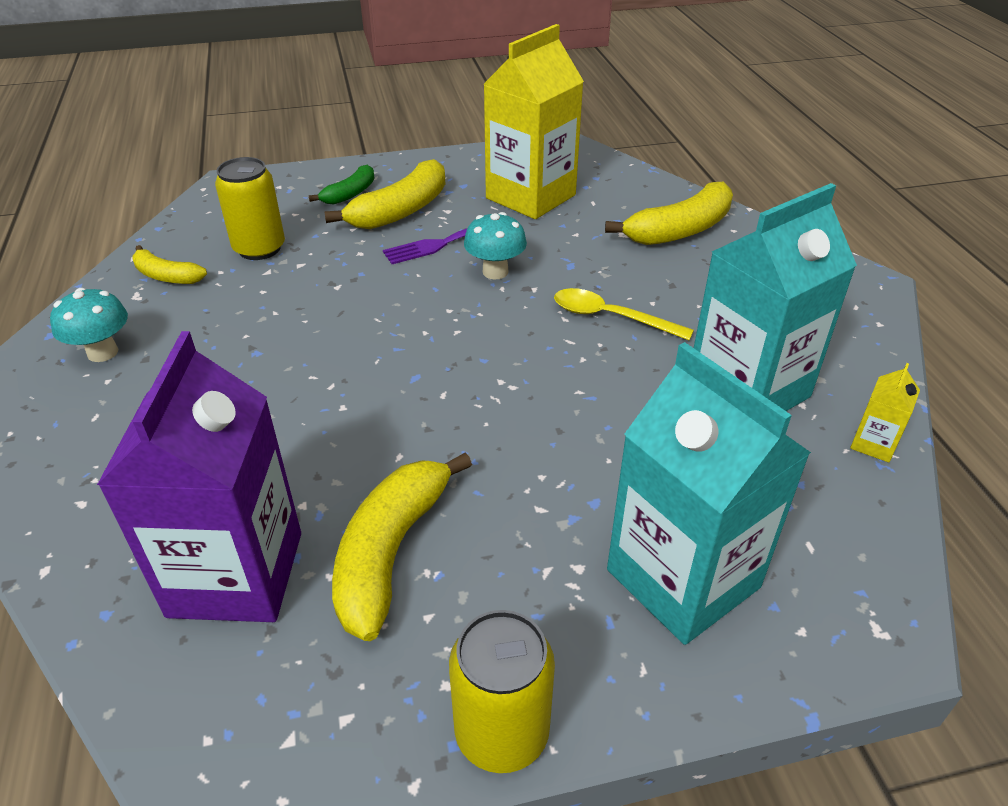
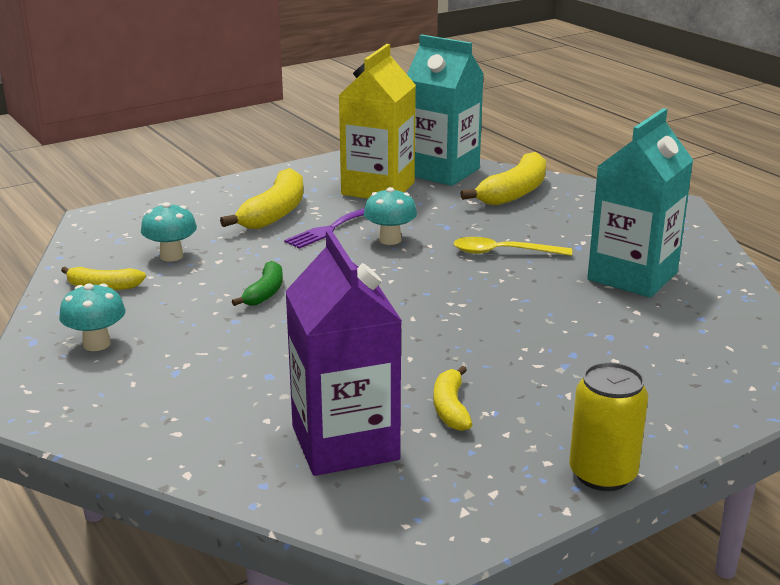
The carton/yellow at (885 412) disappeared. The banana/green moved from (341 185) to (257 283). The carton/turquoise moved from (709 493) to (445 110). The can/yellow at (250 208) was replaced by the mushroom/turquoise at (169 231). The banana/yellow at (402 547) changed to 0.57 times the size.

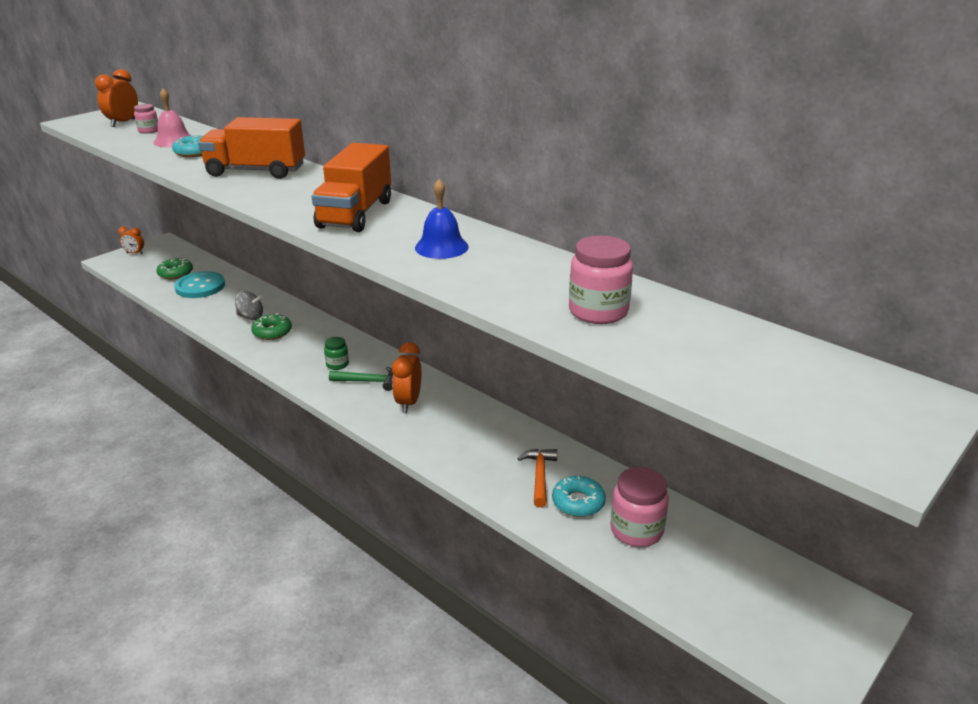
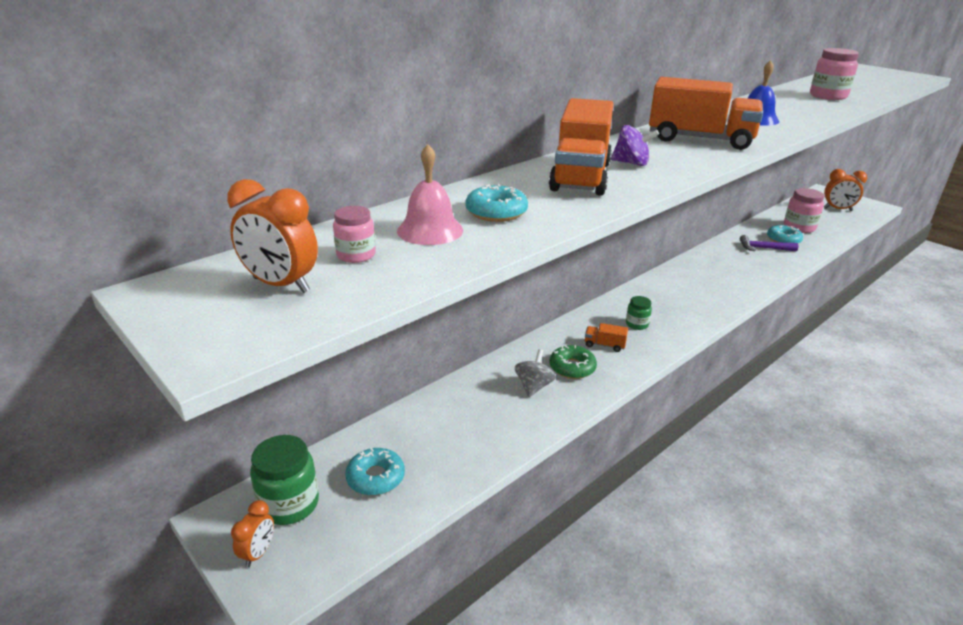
The button/turquoise at (199 284) disappeared. The hammer/green at (361 379) disappeared. The jar/green at (284 480) appeared. The truck/orange at (606 337) appeared. The spinning top/purple at (635 145) appeared. The clock/orange moved from (406 377) to (845 190). The donut/green at (174 268) became the donut/turquoise at (375 471). The hammer/orange at (537 478) became the hammer/purple at (769 243).

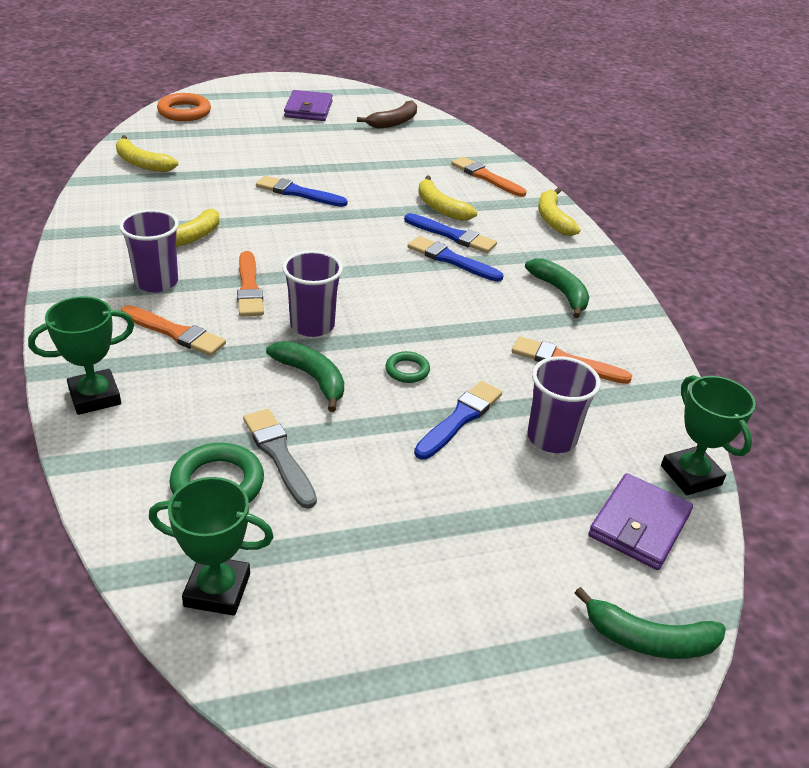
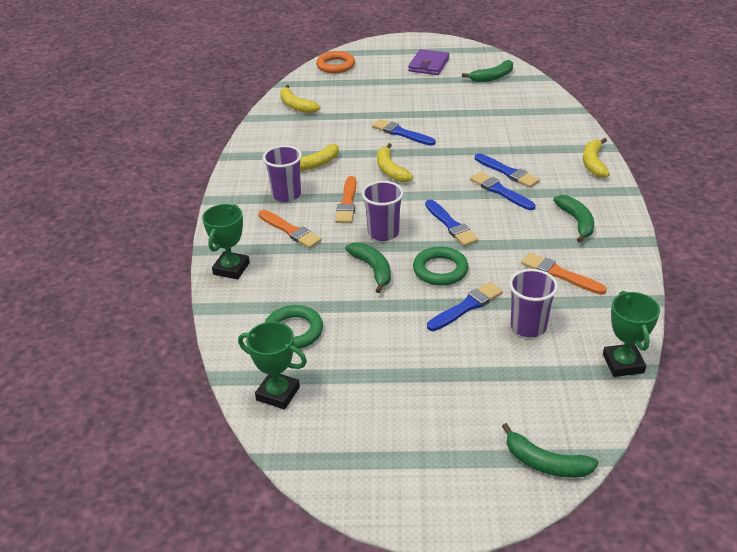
The brush/grey at (280 459) disappeared. The brush/orange at (488 177) disappeared. The wallet/purple at (640 521) disappeared. The brush/blue at (452 223) appeared. The banana/yellow moved from (448 198) to (395 162). The banana/brown at (387 114) became the banana/green at (487 71). The trophy/green at (81 355) turned 60 degrees counterclockwise. The ring/green at (407 367) changed to 1.74 times the size.

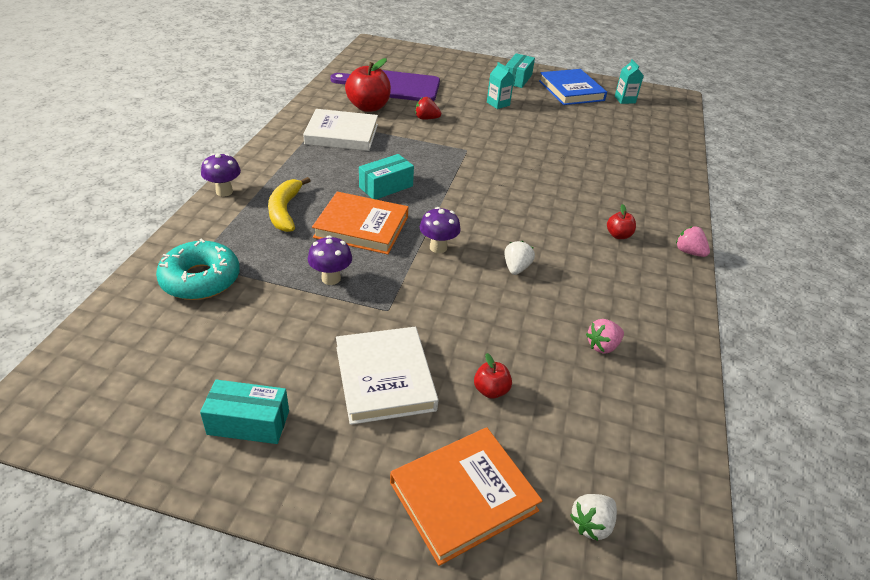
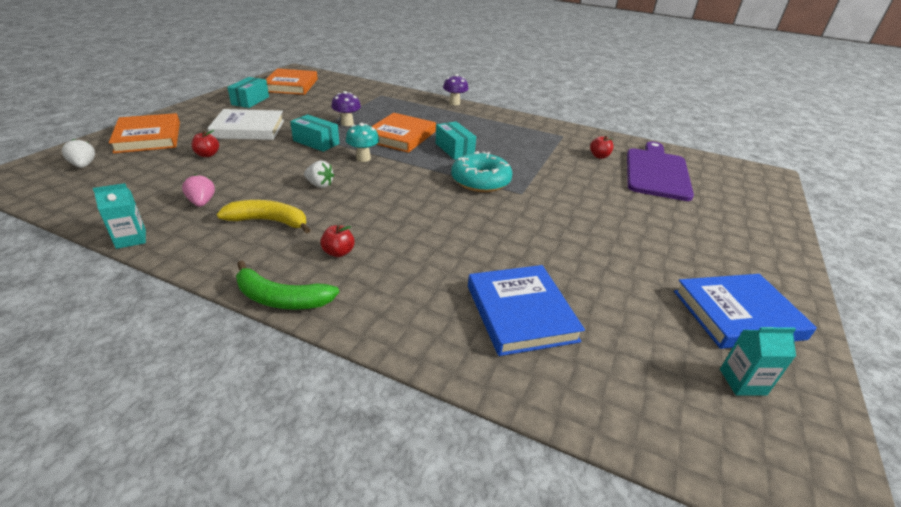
The book/white at (340 130) disappeared. The strawberry/red at (428 108) disappeared. The book/orange at (292 81) appeared. The book/blue at (526 310) appeared. The donut/turquoise moved from (198 269) to (482 171). The banana/yellow moved from (289 204) to (263 216). The carton/turquoise moved from (500 85) to (119 216). The box/turquoise moved from (520 70) to (314 133). The strawberry/pink at (693 241) was replaced by the banana/green at (287 285). The mushroom/purple at (440 230) became the mushroom/turquoise at (362 142). The apple/red at (368 85) changed to 0.50 times the size.

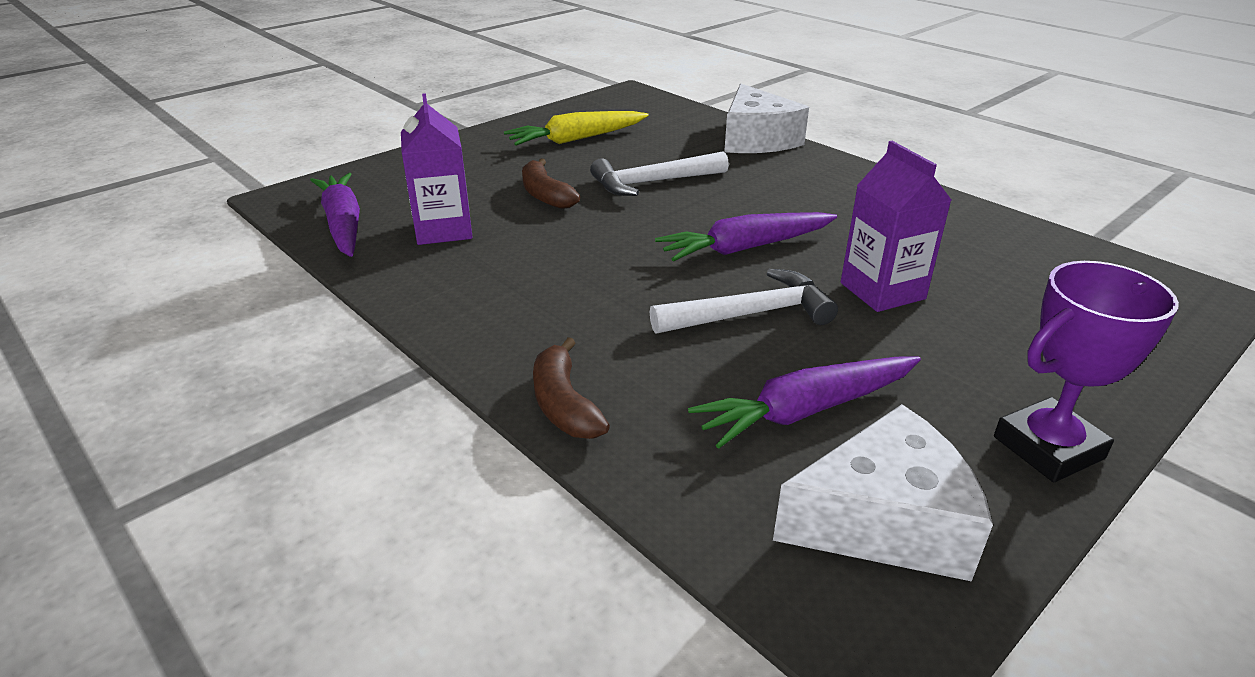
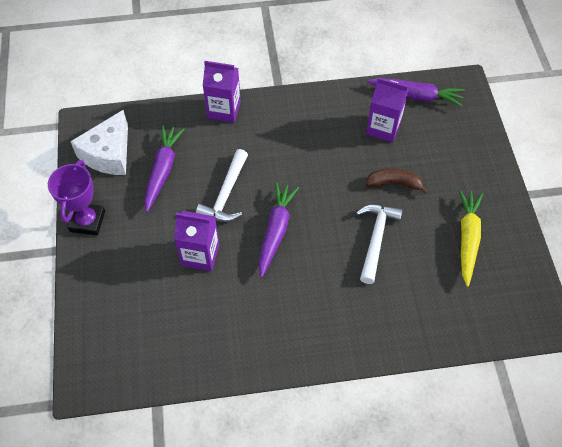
The cheese/white at (766 118) disappeared. The banana/brown at (571 388) was replaced by the carton/purple at (222 92).

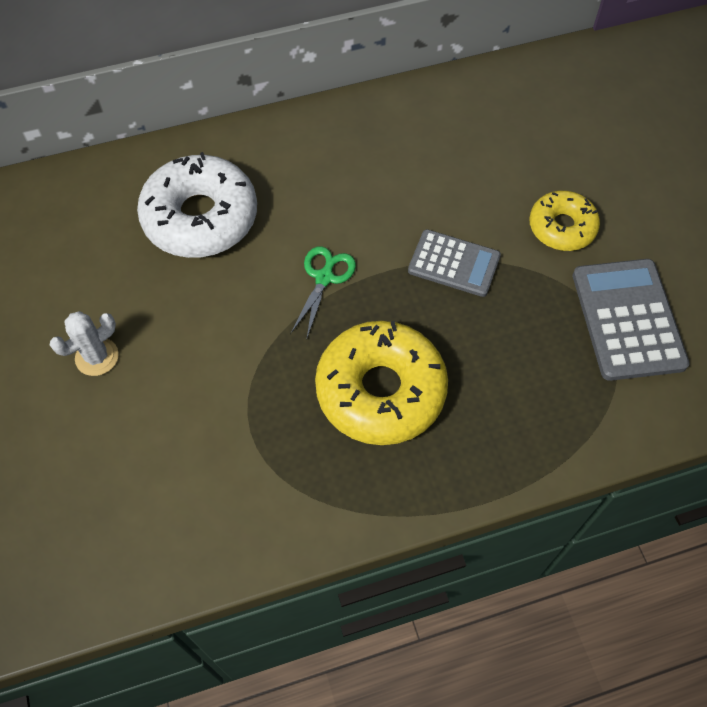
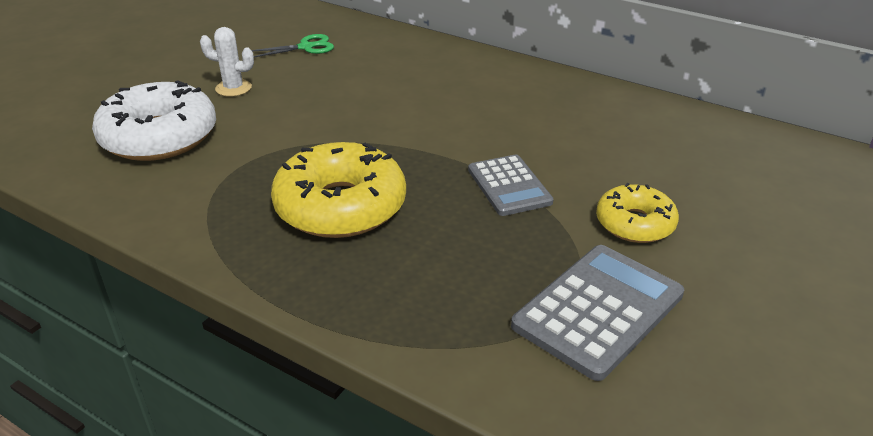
The donut/white moved from (197 205) to (154 120). The scissors/green moved from (323 293) to (292 46).

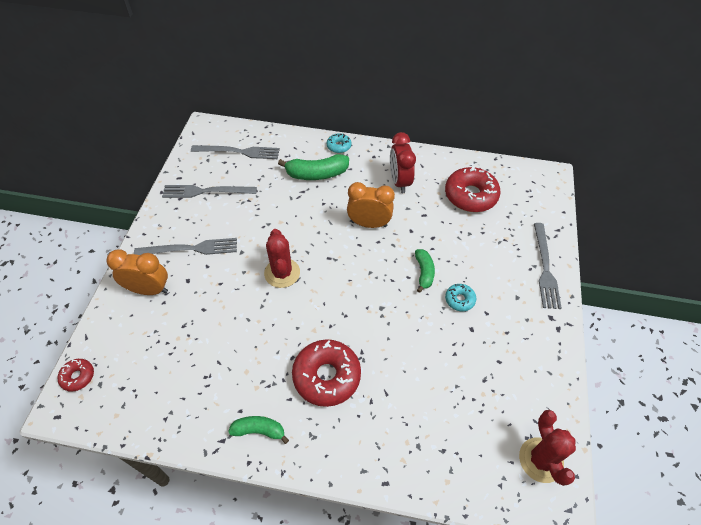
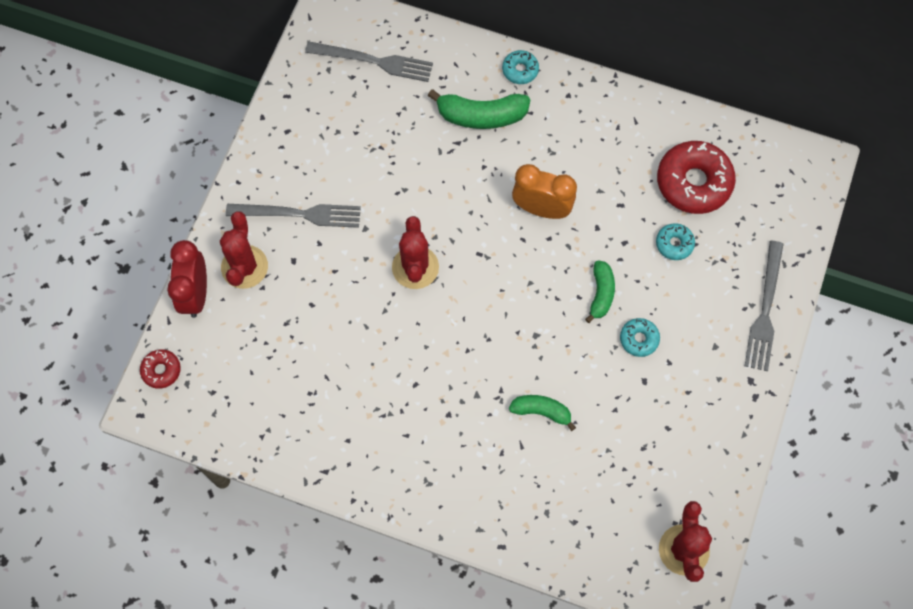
The fork/grey at (209 191) disappeared. The donut/red at (326 373) disappeared. The donut/turquoise at (675 241) appeared. The banana/green moved from (258 430) to (542 413). The clock/red moved from (403 162) to (187 279). The clock/orange at (137 272) was replaced by the cactus/red at (244 250).

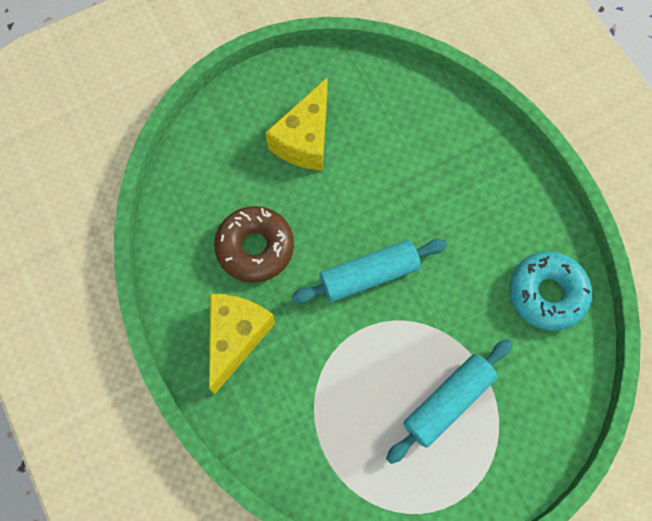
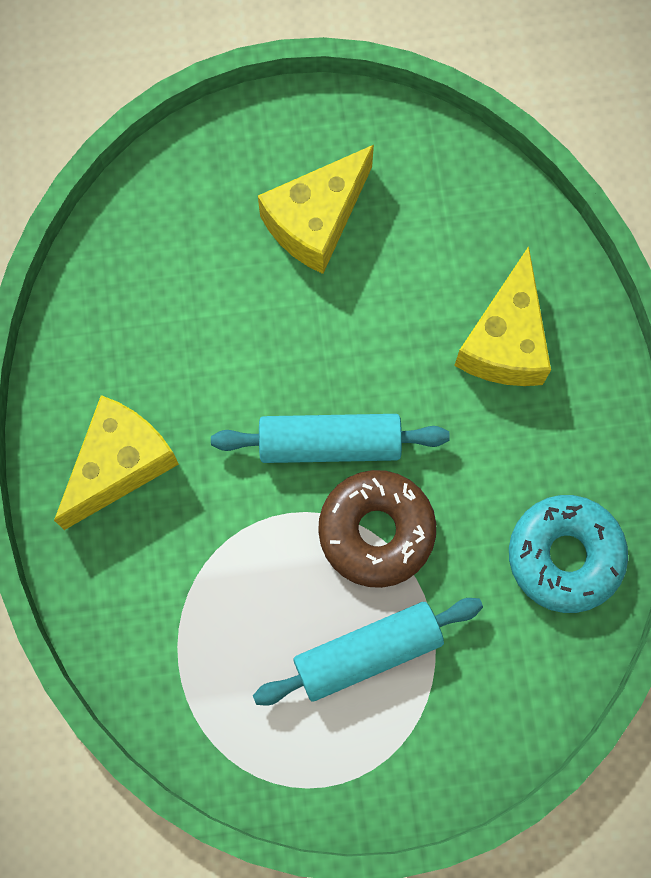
The cheese/yellow at (502 316) appeared. The donut/brown moved from (254 244) to (377 529).

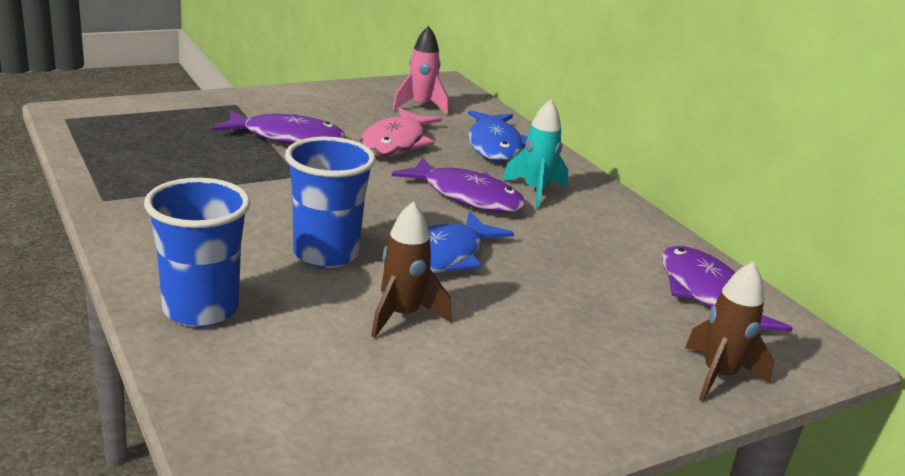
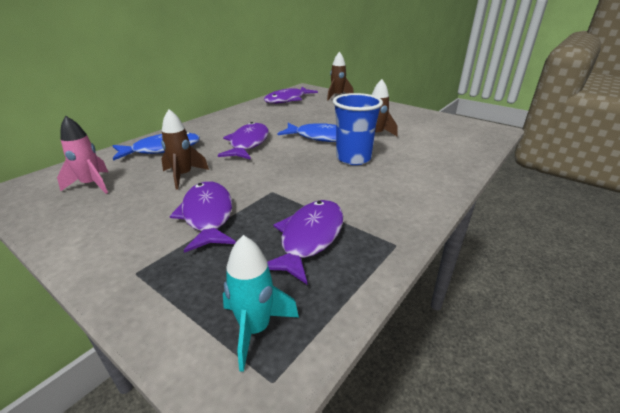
The cup/blue at (197 252) disappeared. The fish/purple at (305 242) appeared. The rocket/turquoise moved from (535 153) to (261 303). The fish/pink at (401 132) was replaced by the rocket/brown at (185 149).

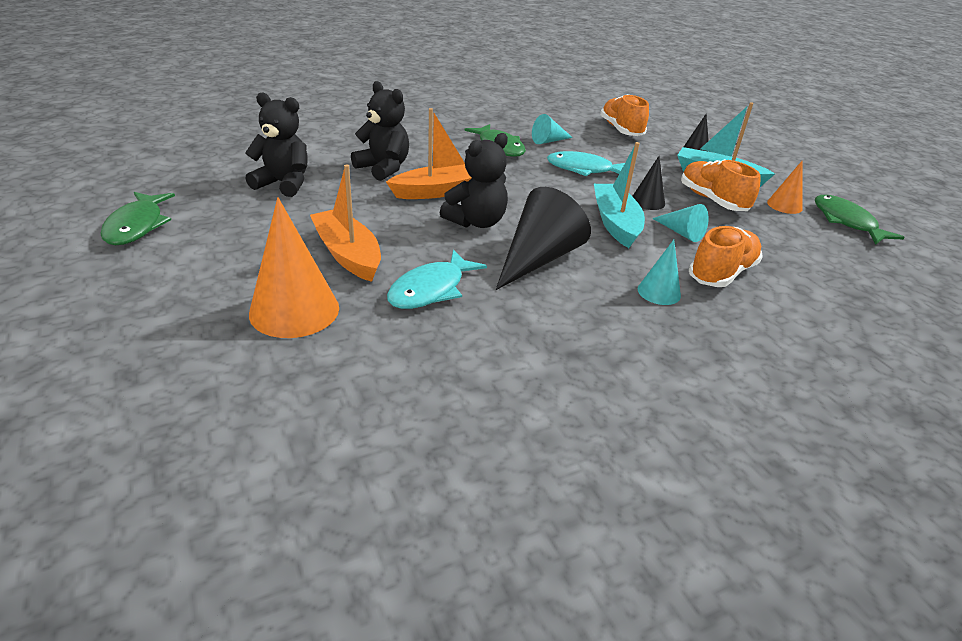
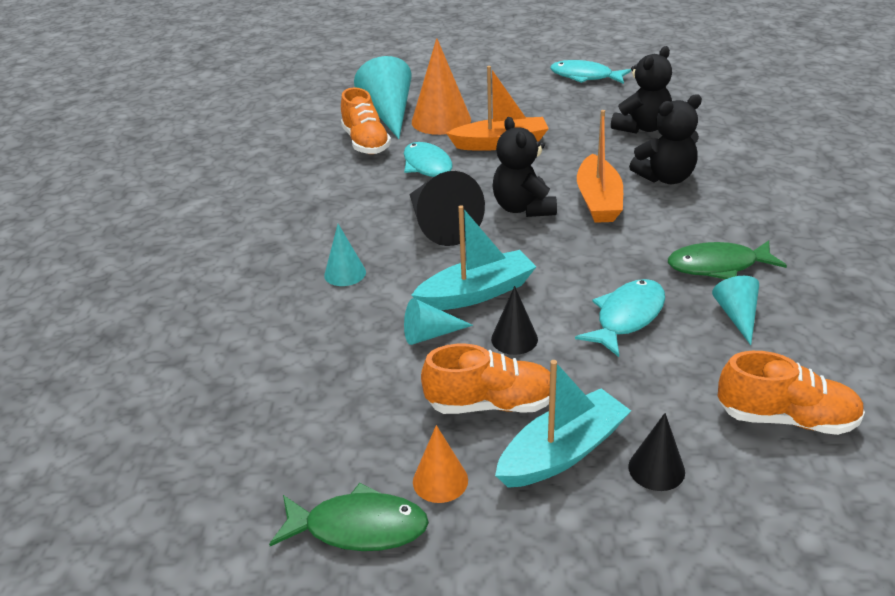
The cone/turquoise at (383 97) appeared. The shoe/orange moved from (726 256) to (366 120). The fish/green at (137 218) became the fish/turquoise at (590 72). The boat/turquoise at (619 195) turned 45 degrees counterclockwise.

